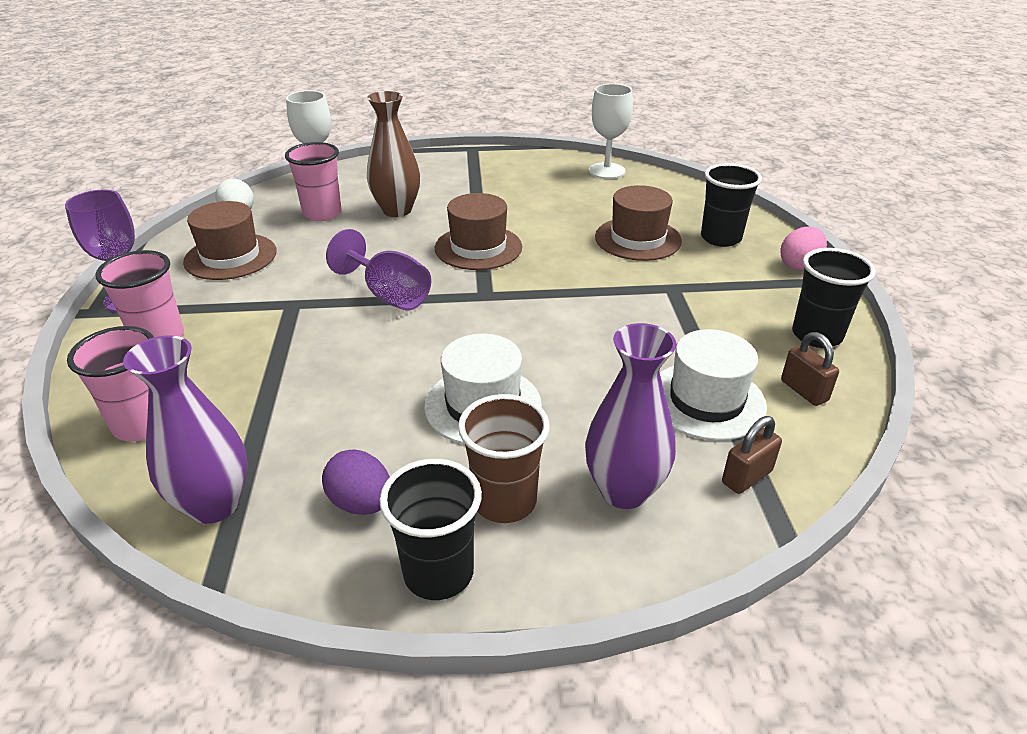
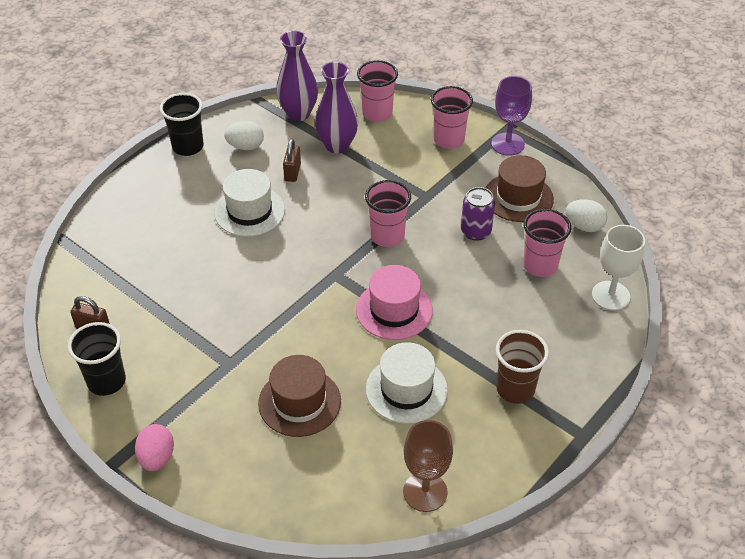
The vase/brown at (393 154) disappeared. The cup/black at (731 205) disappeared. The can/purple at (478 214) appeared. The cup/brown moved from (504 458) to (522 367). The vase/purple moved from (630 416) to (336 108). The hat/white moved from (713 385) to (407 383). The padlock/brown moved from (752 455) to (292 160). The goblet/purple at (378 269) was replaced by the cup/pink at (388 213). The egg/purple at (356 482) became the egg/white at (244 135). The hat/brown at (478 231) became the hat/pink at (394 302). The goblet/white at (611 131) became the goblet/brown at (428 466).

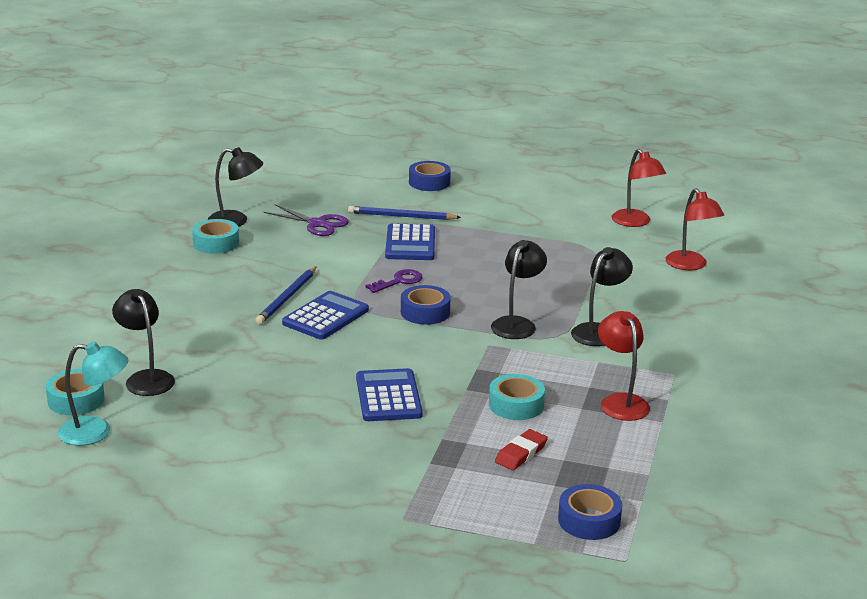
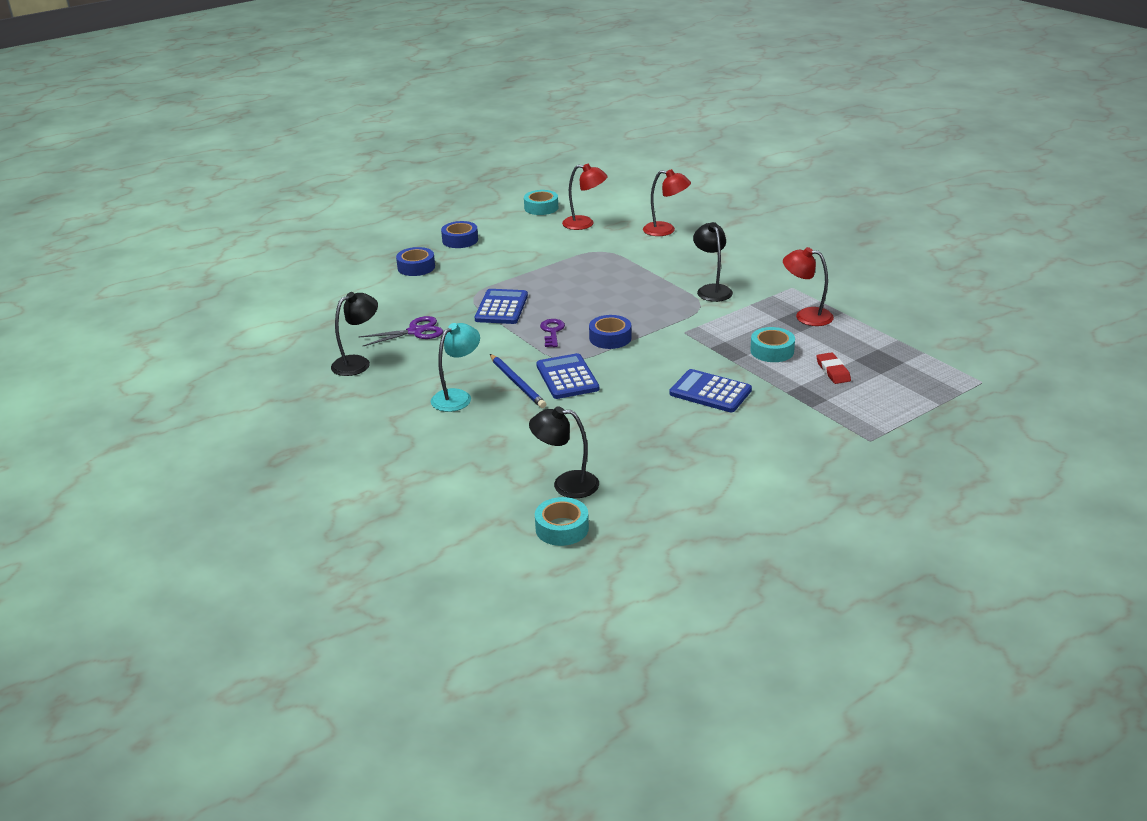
The pencil/blue at (404 213) disappeared. The lamp/black at (519 289) disappeared. The lamp/turquoise moved from (93 393) to (455 367). The tape/turquoise moved from (215 236) to (541 202). The tape/blue moved from (590 512) to (459 234). The calculator/blue at (410 241) turned 120 degrees counterclockwise.

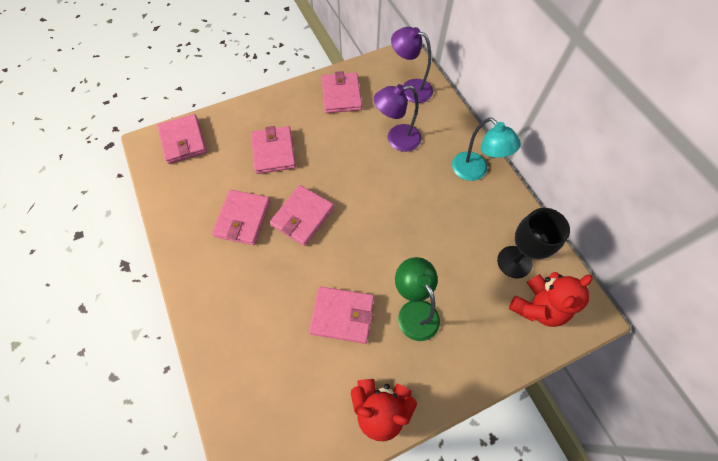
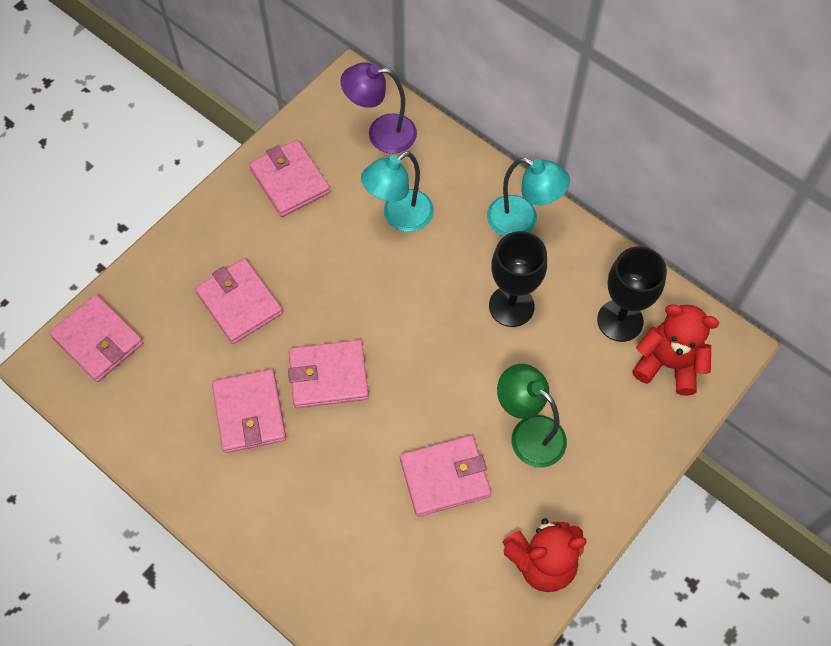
The goblet/black at (518 279) appeared. The lamp/purple at (398 118) became the lamp/turquoise at (397 191). The wallet/pink at (301 215) turned 75 degrees clockwise. The teddy bear/red at (550 299) turned 90 degrees counterclockwise.

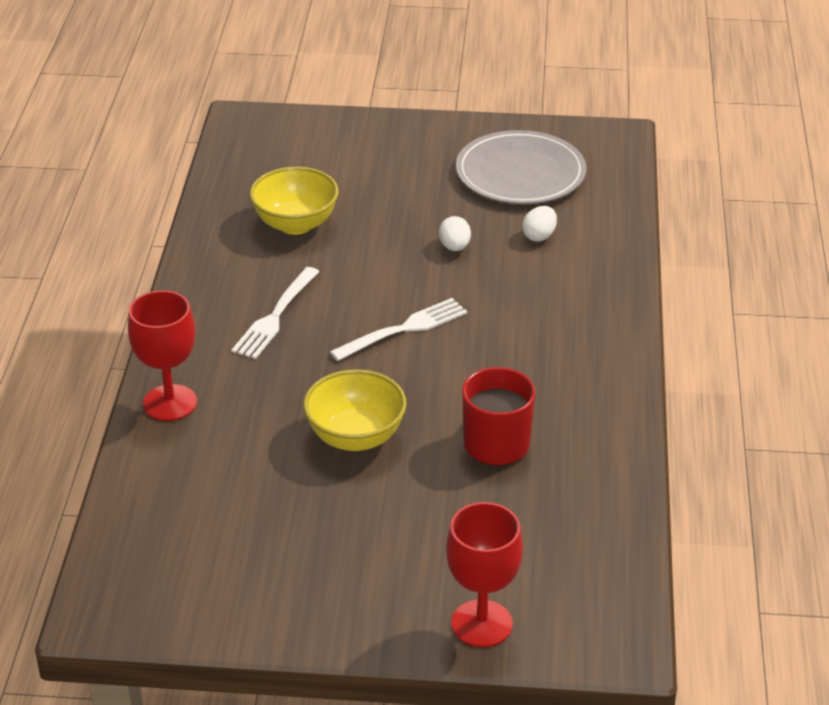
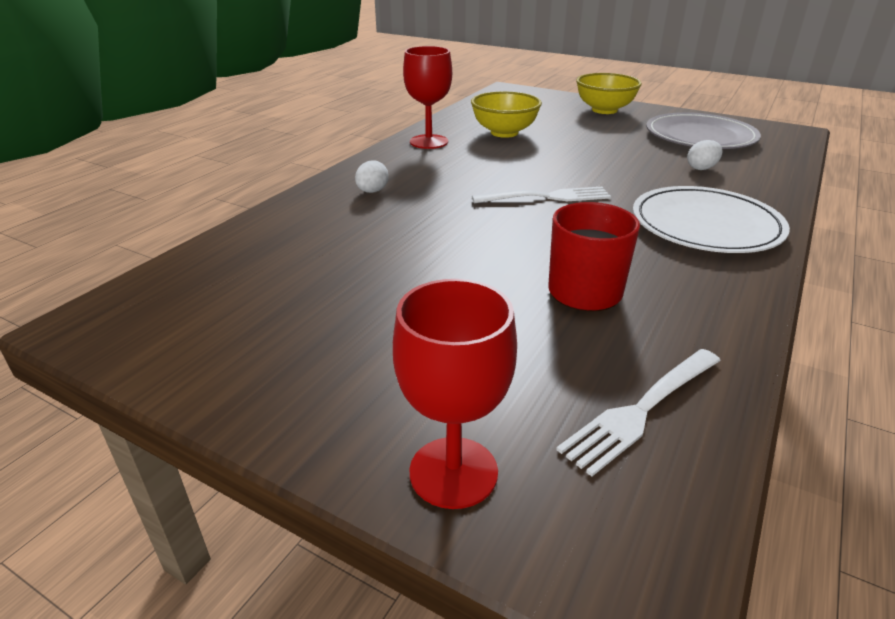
The plate/white at (711 219) appeared. The goblet/red moved from (162 355) to (427 97). The fork/white moved from (275 313) to (638 413). The bowl/yellow moved from (355 410) to (609 93). The egg/white moved from (455 233) to (372 177).

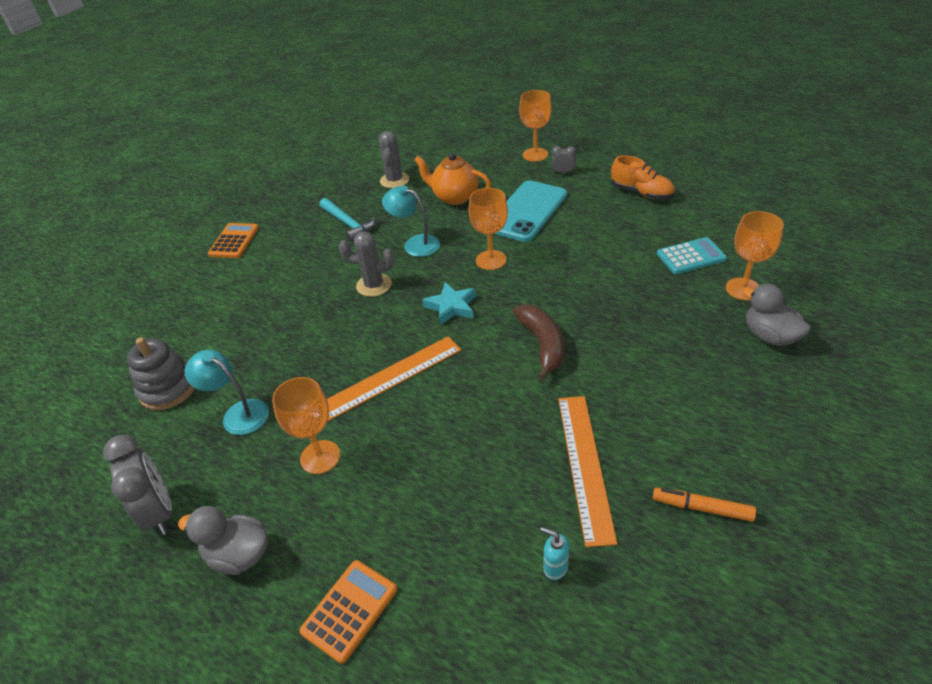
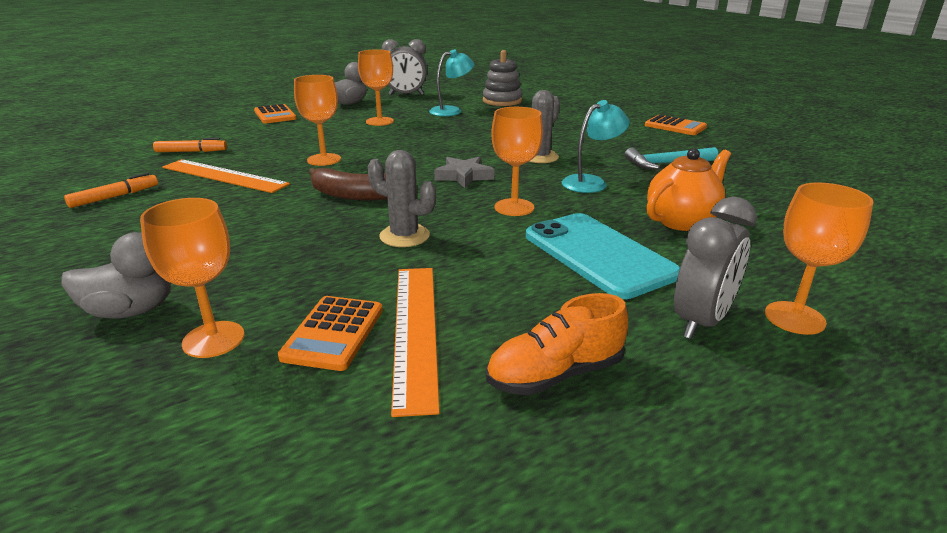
The goblet/orange at (317 120) appeared. The ruler/orange moved from (394 378) to (415 342). The cactus/grey moved from (394 159) to (402 198). The soap dispenser/turquoise at (555 553) was replaced by the marker/orange at (190 145). The star/turquoise at (449 303) became the star/grey at (464 172). The calculator/turquoise at (692 255) became the calculator/orange at (330 333). The clock/grey at (564 159) changed to 2.04 times the size.

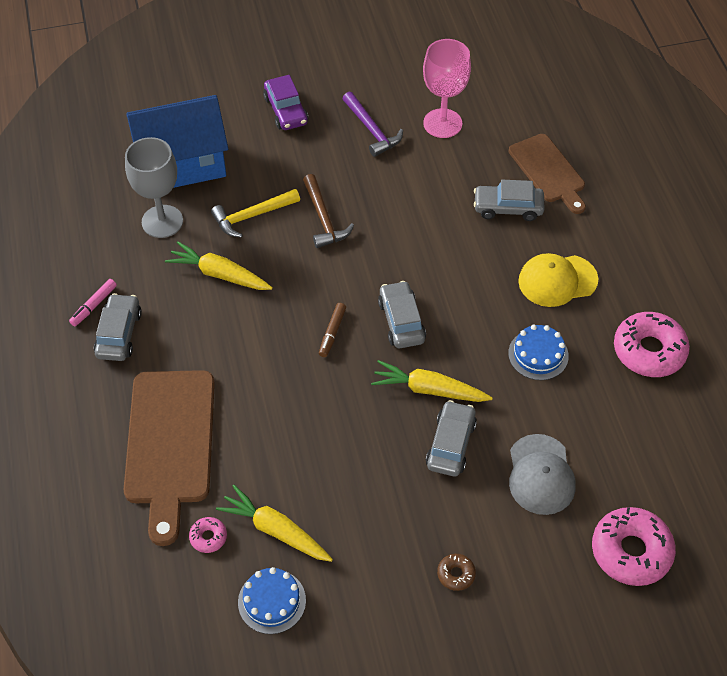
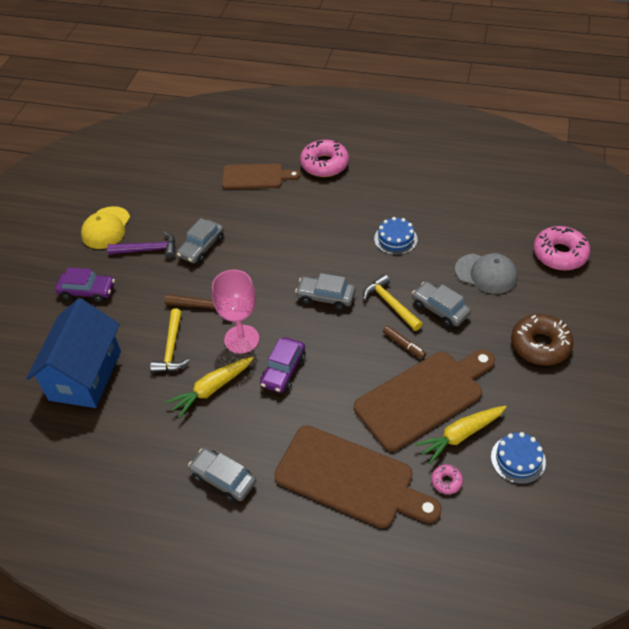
The marker/pink at (93 302) disappeared. The goblet/grey at (154 187) disappeared. The car/purple at (283 365) appeared. The cutting board/brown at (424 400) appeared. The marker/brown moved from (332 330) to (404 342). The goblet/pink moved from (447 88) to (235 312). The car/grey moved from (509 200) to (200 240). The cap/yellow moved from (558 280) to (105 227). The donut/pink moved from (652 344) to (324 158). The carrot/yellow at (432 381) was replaced by the hammer/yellow at (393 302). The donut/brown at (456 572) changed to 2.15 times the size.

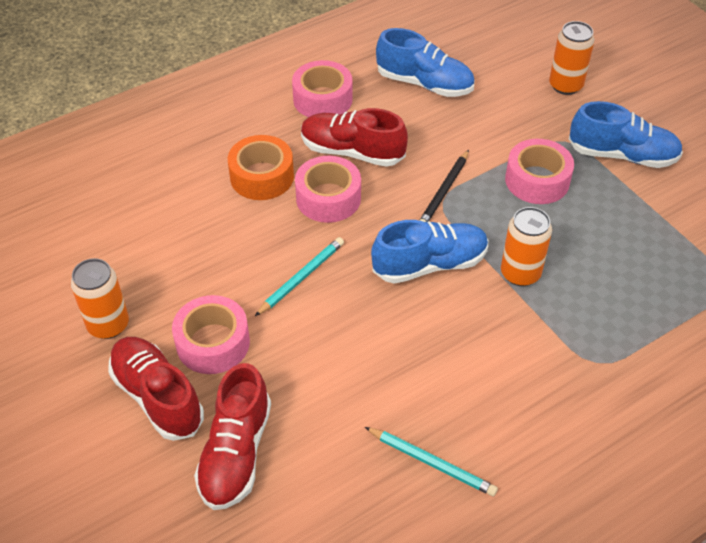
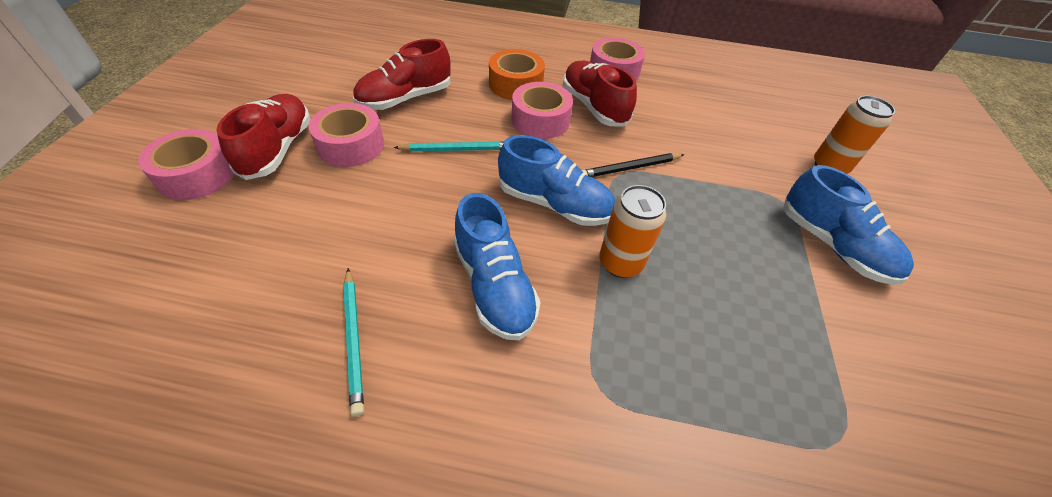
The can/orange at (100 298) disappeared. The shoe/red moved from (232 436) to (402 74). The shoe/blue moved from (425 62) to (497 266). The tape/pink moved from (539 171) to (186 164).

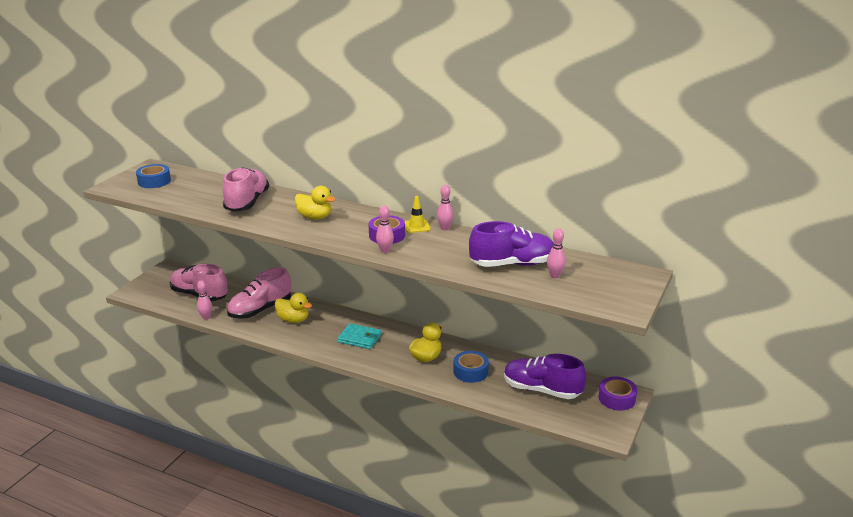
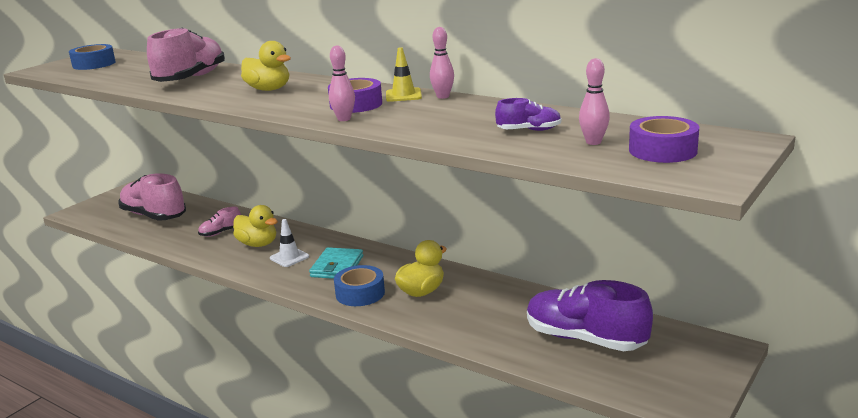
The bowling pin/pink at (204 300) disappeared. The traffic cone/white at (289 243) appeared. The tape/blue moved from (471 367) to (359 285). The tape/purple moved from (618 393) to (664 139). The wallet/turquoise at (360 336) turned 75 degrees clockwise. The shoe/pink at (259 293) changed to 0.47 times the size. The shoe/purple at (511 244) changed to 0.47 times the size.

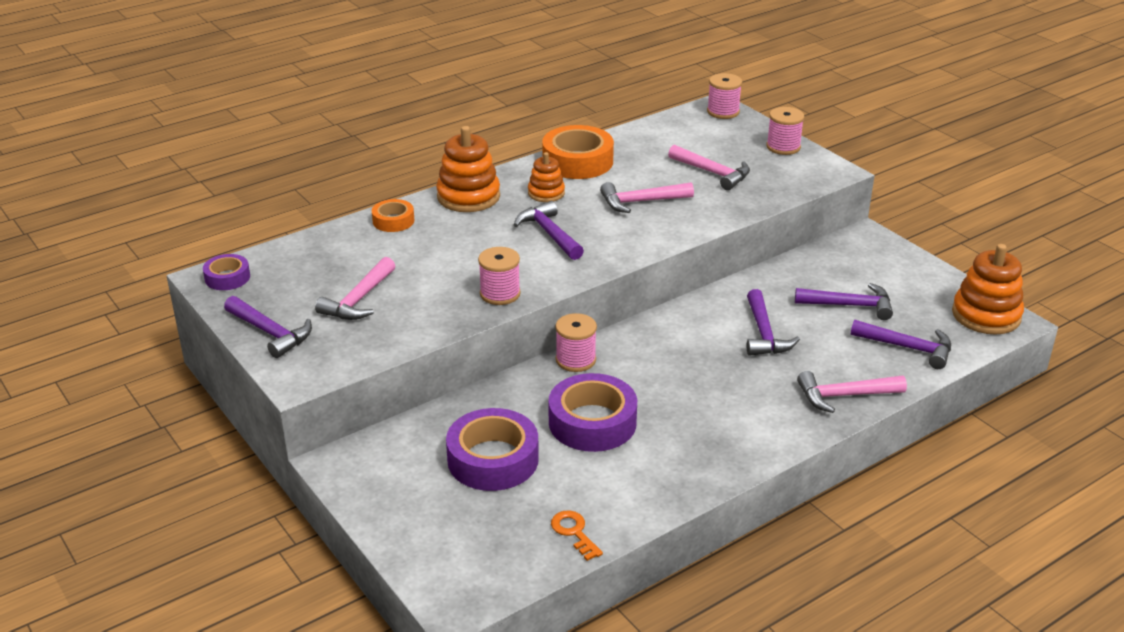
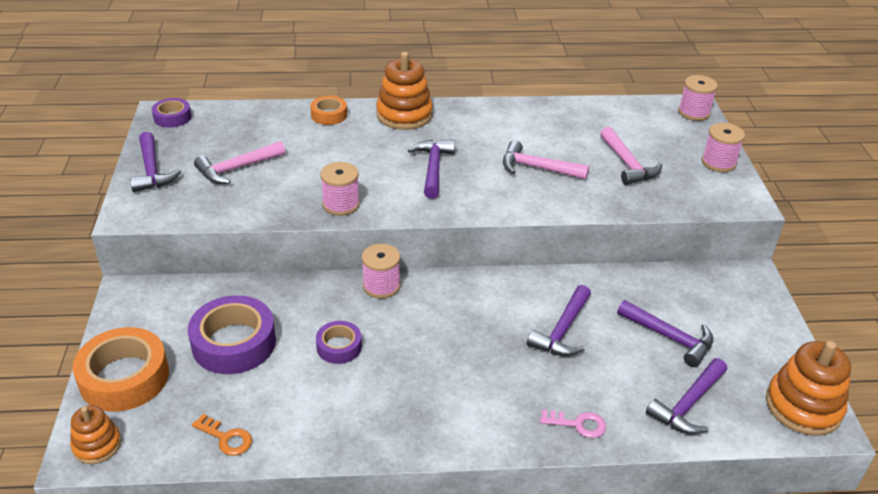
The stacking toy/orange moved from (546 177) to (95 434). The tape/orange moved from (578 152) to (120 369). The hammer/pink at (852 392) was replaced by the key/pink at (573 423). The key/orange at (577 535) turned 120 degrees clockwise. The hammer/purple at (901 344) turned 75 degrees clockwise. The tape/purple at (593 412) changed to 0.55 times the size.

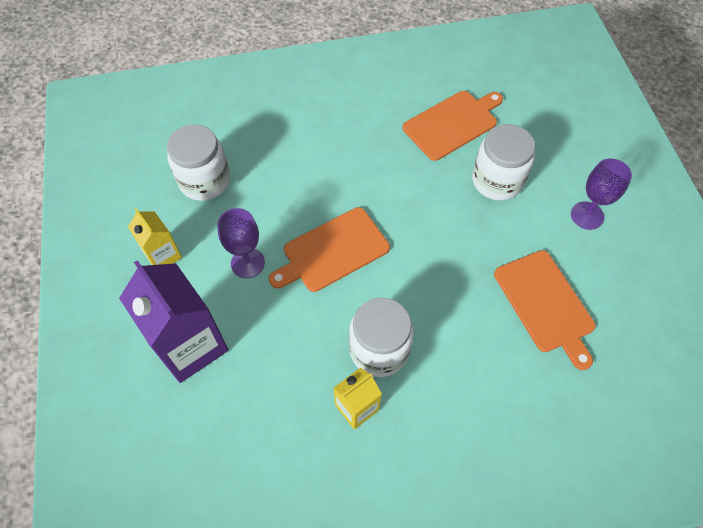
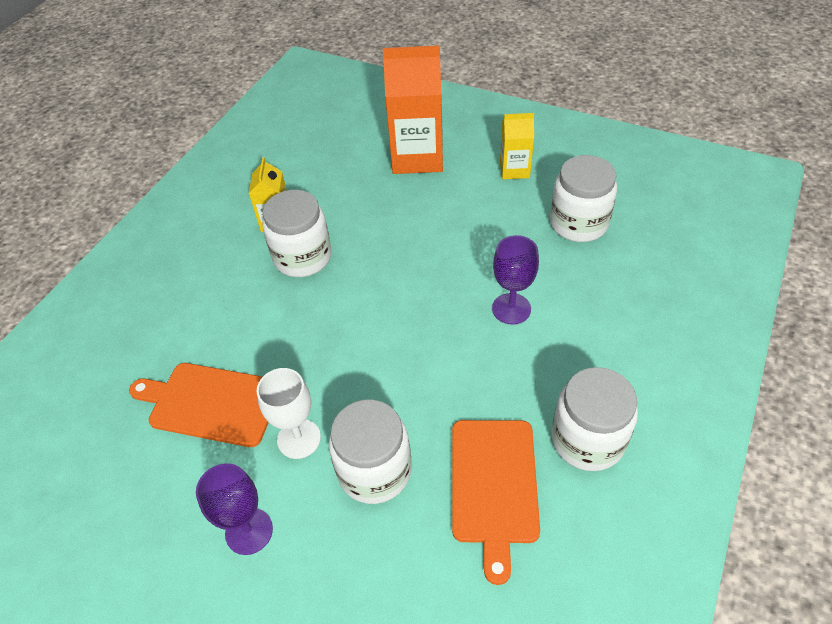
The cutting board/orange at (329 249) disappeared. The goblet/white at (289 413) appeared. The jar/white at (595 419) appeared. The goblet/purple moved from (241 243) to (515 280). The carton/purple at (173 321) became the carton/orange at (413 109).

